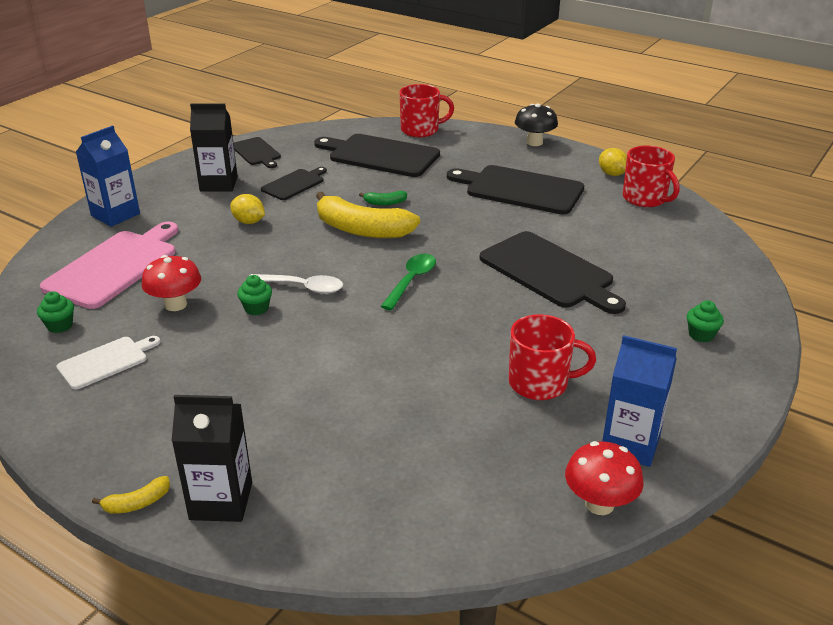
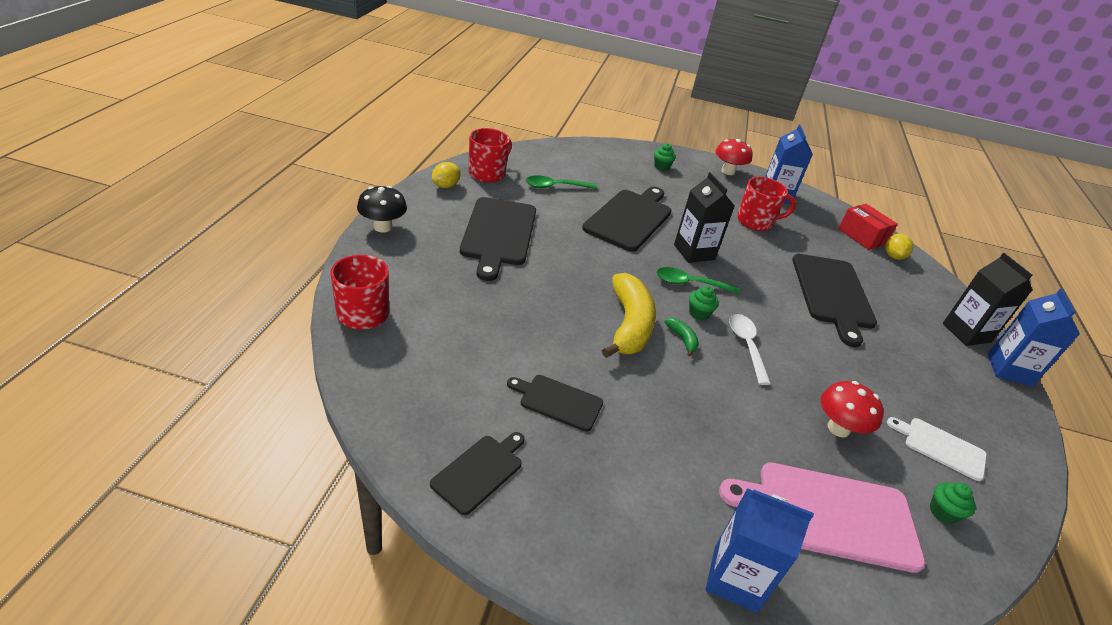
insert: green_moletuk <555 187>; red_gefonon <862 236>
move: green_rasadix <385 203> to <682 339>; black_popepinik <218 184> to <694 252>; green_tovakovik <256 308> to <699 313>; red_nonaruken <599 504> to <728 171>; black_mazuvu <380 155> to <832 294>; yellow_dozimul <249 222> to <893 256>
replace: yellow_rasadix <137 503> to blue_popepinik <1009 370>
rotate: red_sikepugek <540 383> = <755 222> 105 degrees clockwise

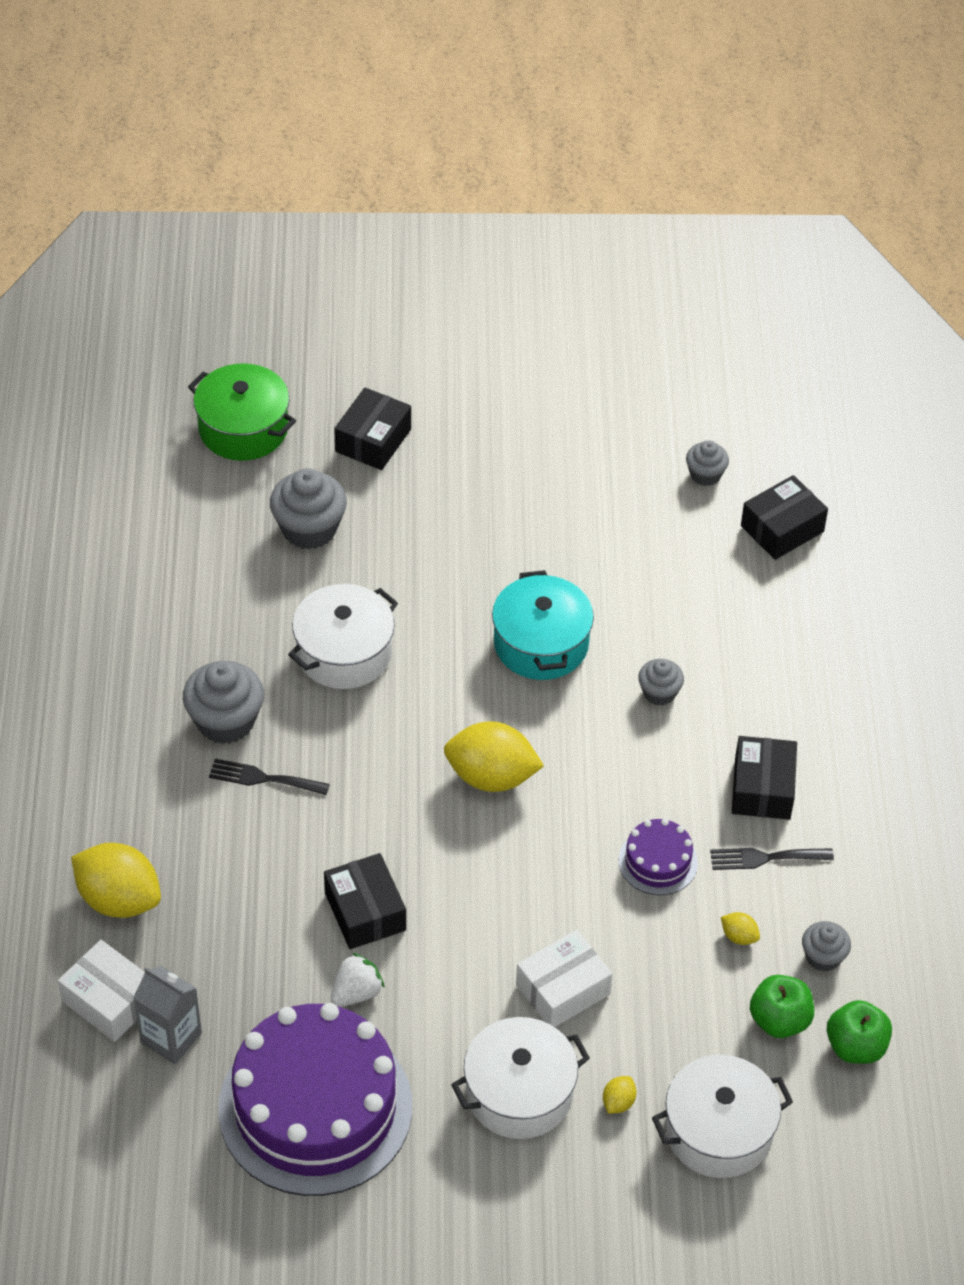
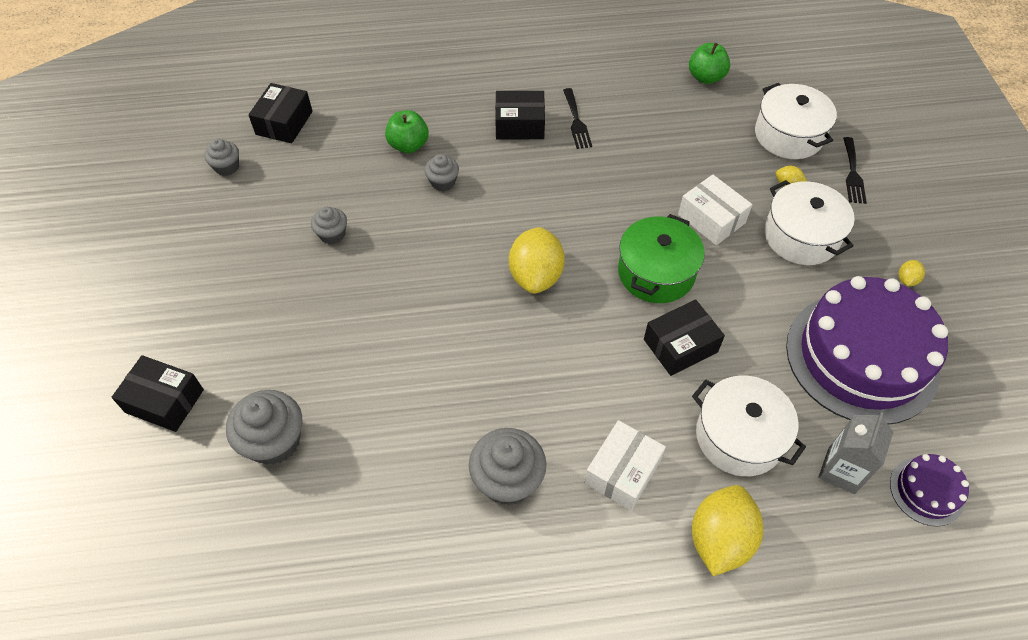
delete: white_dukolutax <356 992>; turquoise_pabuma <541 644>
move: grey_tovakovik <823 957> to <332 234>; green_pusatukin <779 1020> to <408 145>; white_gefonon <109 1001> to <622 472>; green_pabuma <243 428> to <656 272>; white_pabuma <344 652> to <739 437>; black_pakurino <263 778> to <853 173>; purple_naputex <658 861> to <926 491>; yellow_dozimul <739 936> to <906 280>
rotate: black_gefonon <782 529> = <284 123> 60 degrees clockwise

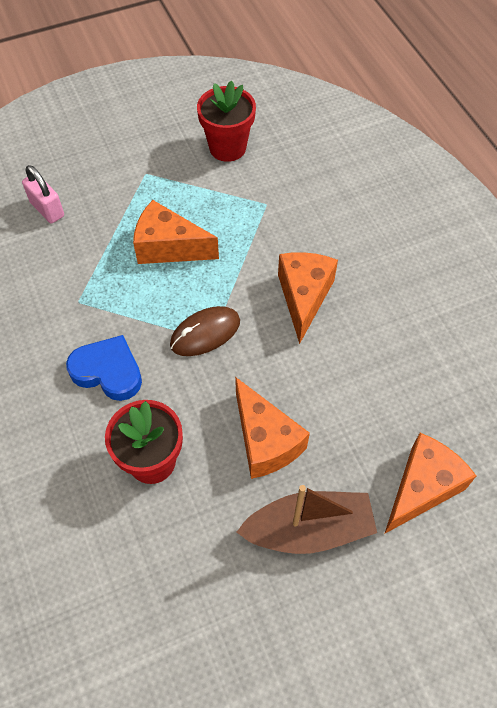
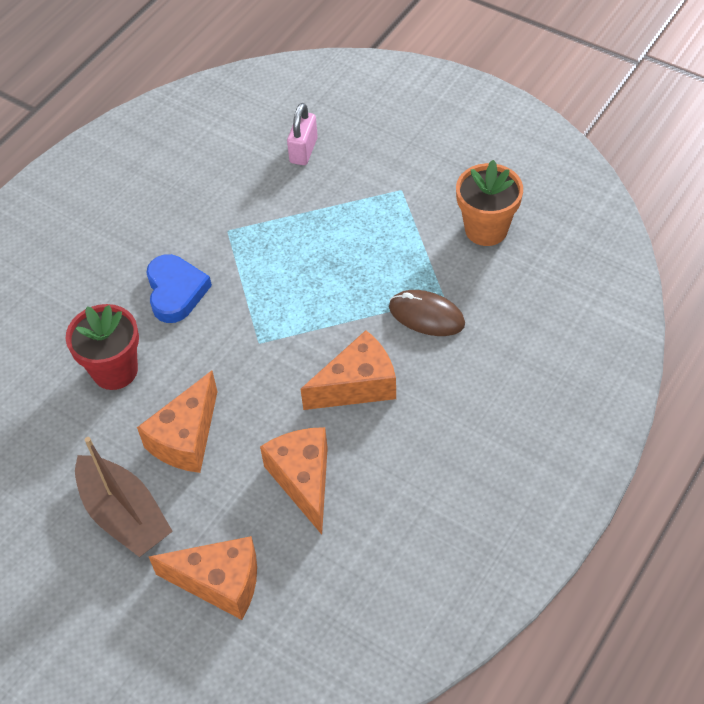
move: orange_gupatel <169 247> to <303 480>; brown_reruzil <205 333> to <426 315>
recolor: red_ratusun <227 148> to orange_ratusun <486 229>

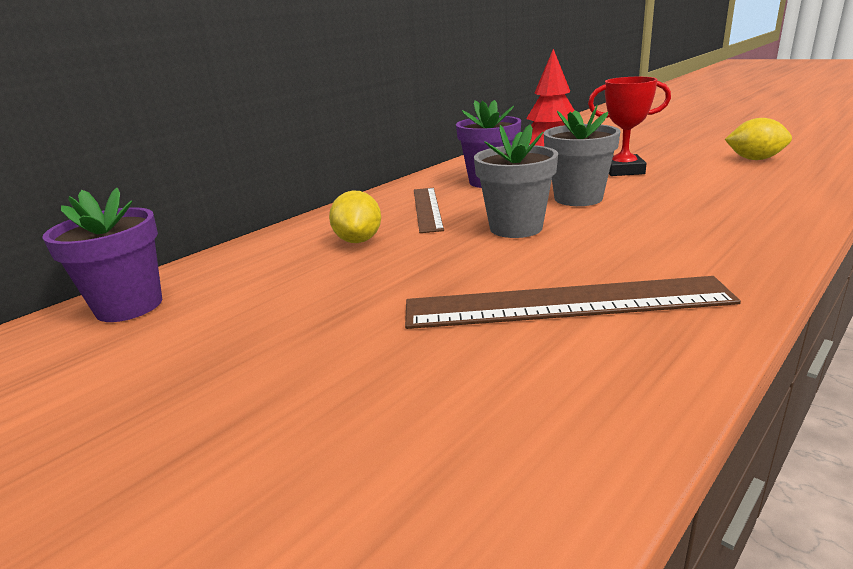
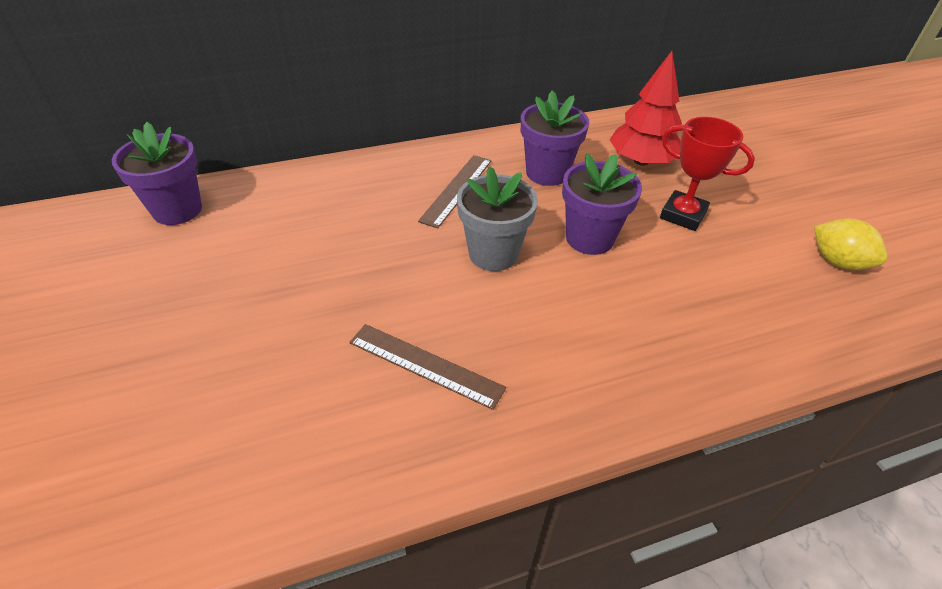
delete: yellow_dozimul <358 240>
recolor: grey_ratusun <578 198> to purple_ratusun <589 238>
resize: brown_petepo <565 303> = <425 364> x0.61

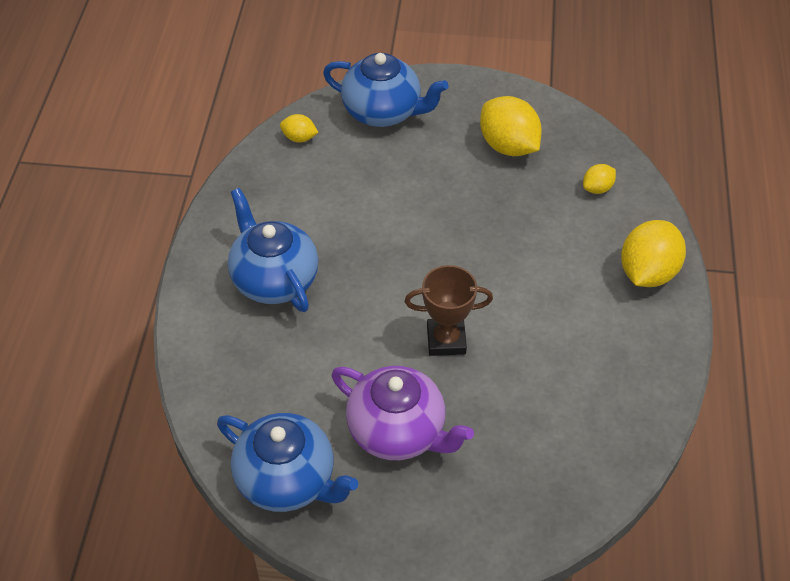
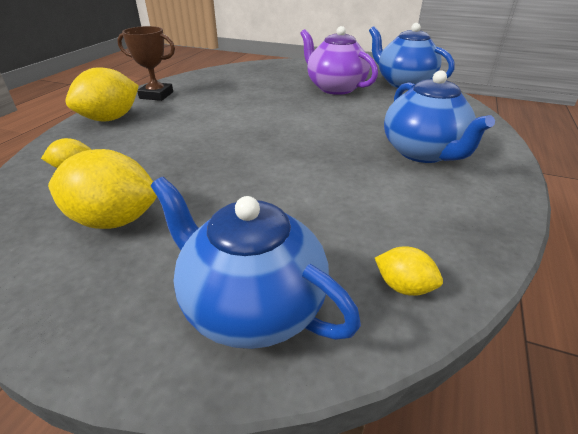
move: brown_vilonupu <446 340> to <156 95>
rotate: yellow_dozimul <508 146> = <114 220> 60 degrees counterclockwise

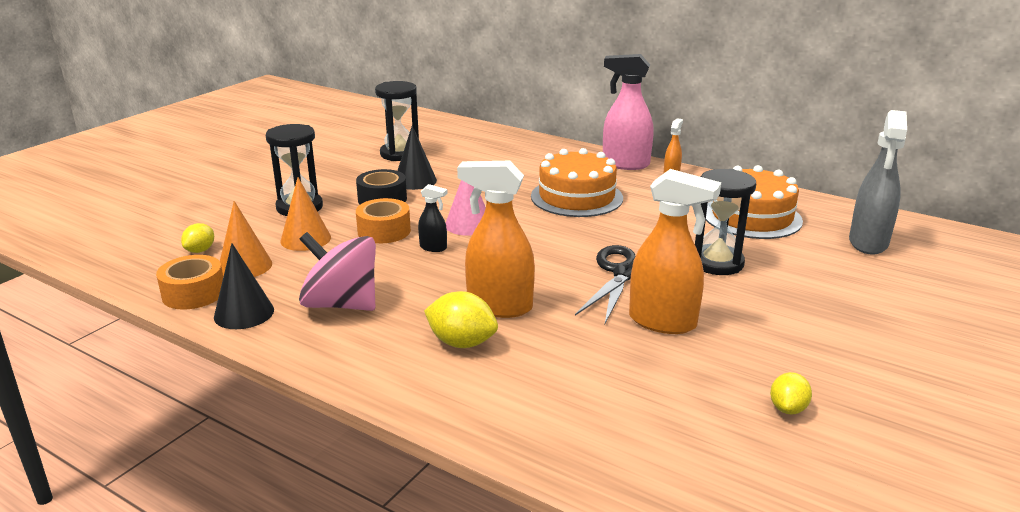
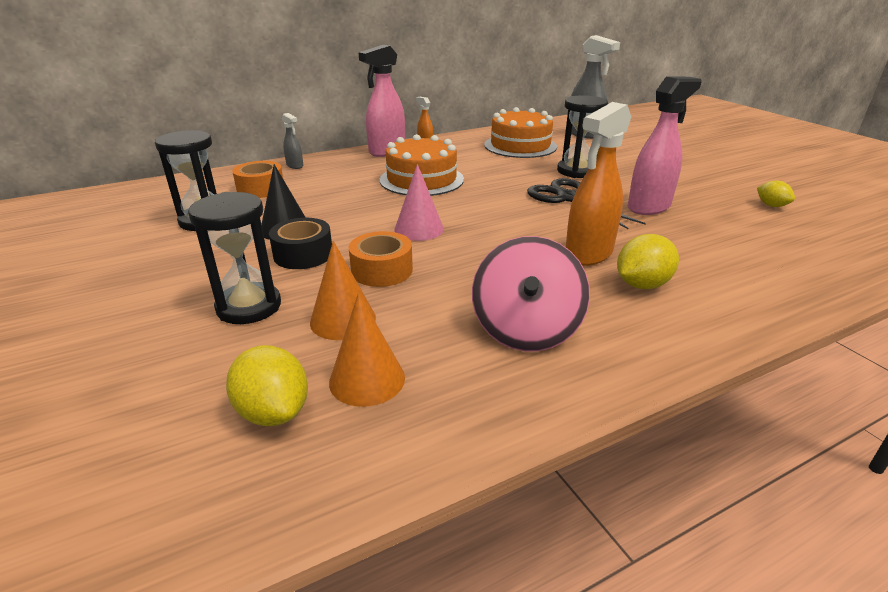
delete: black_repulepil <244 313>; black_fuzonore <433 248>
insert: grey_fuzonore <295 166>
move: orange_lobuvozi <193 293> to <261 189>
recolor: orange_fuzonore <663 322> to pink_fuzonore <649 207>
rotate: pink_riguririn <341 304> = <526 330> 45 degrees counterclockwise
resize: yellow_dozimul <200 250> = <274 412> x1.60

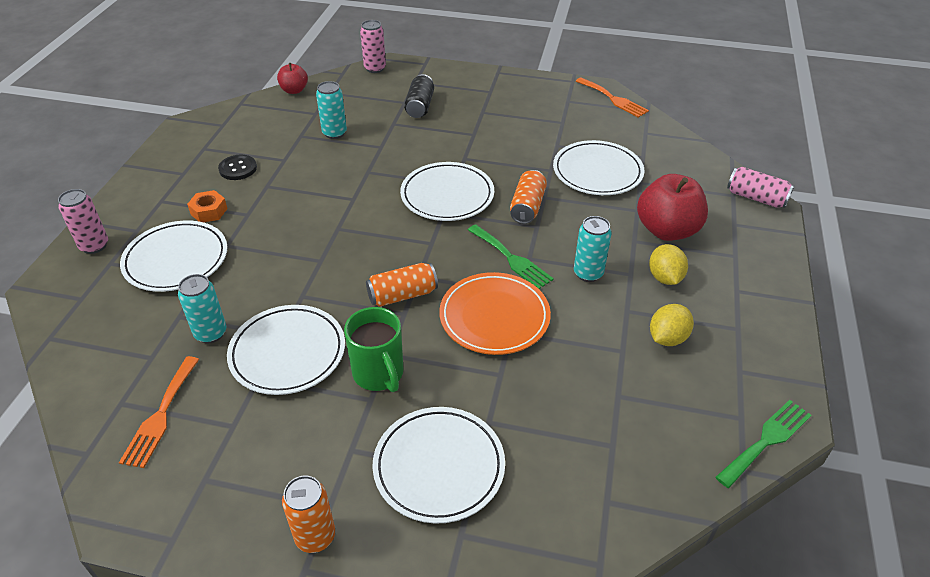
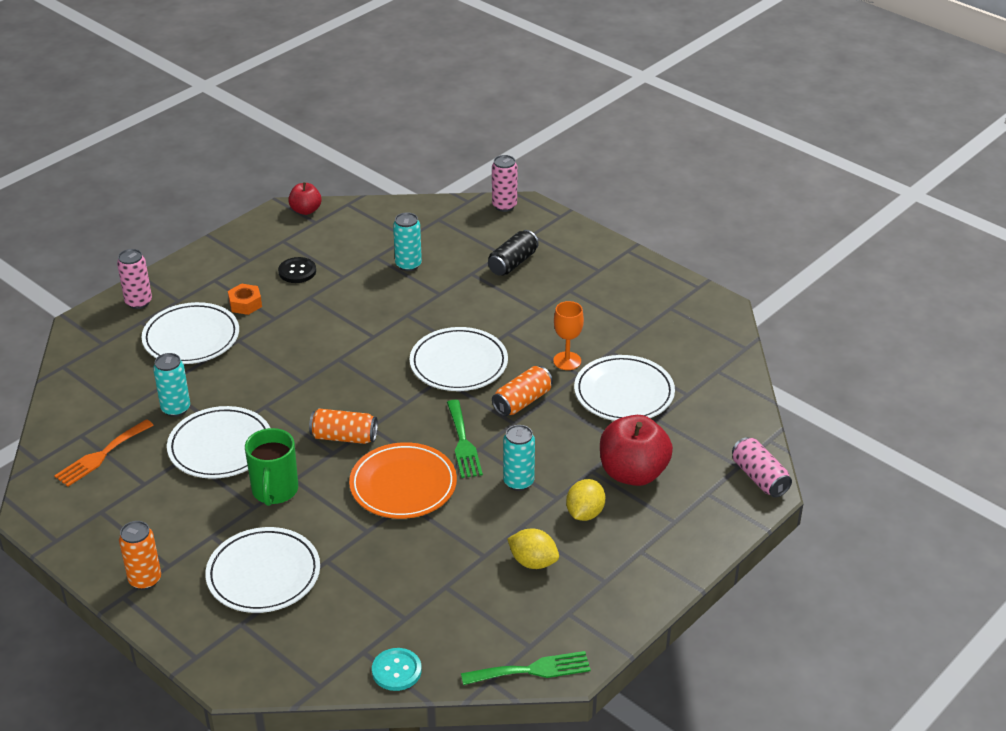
delete: orange_pakurino <613 99>
insert: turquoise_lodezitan <396 670>; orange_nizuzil <567 361>
move: red_pusatukin <294 90> to <306 210>
rotate: yellow_dozimul <667 338> = <533 562> 45 degrees clockwise

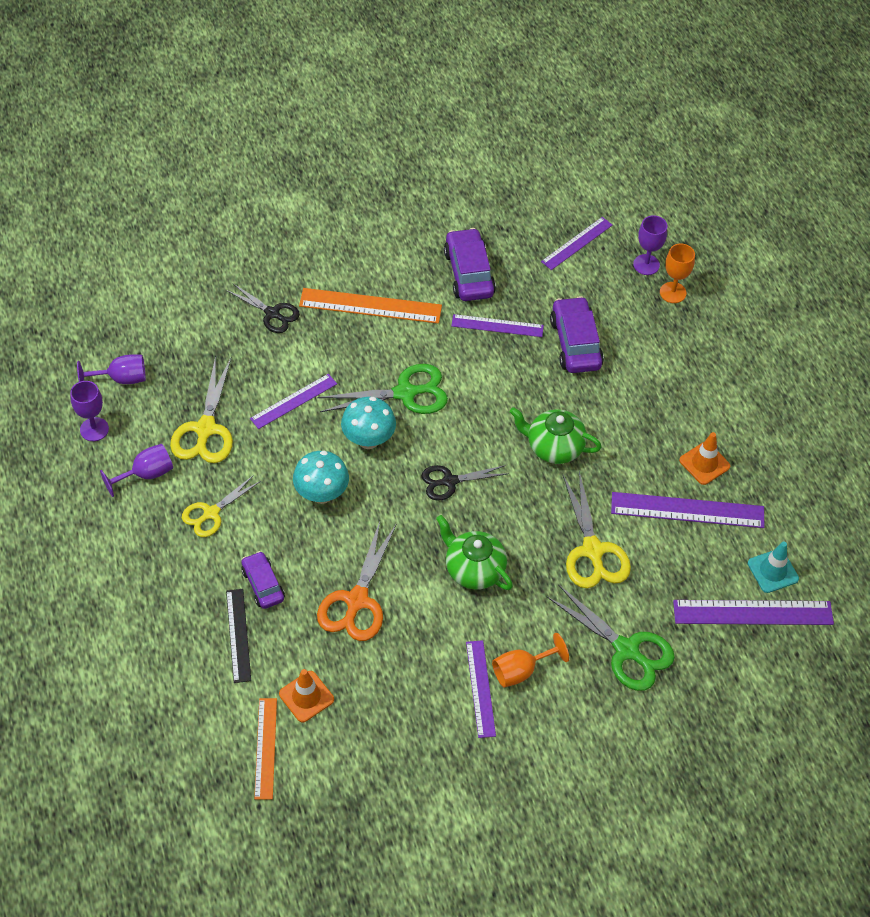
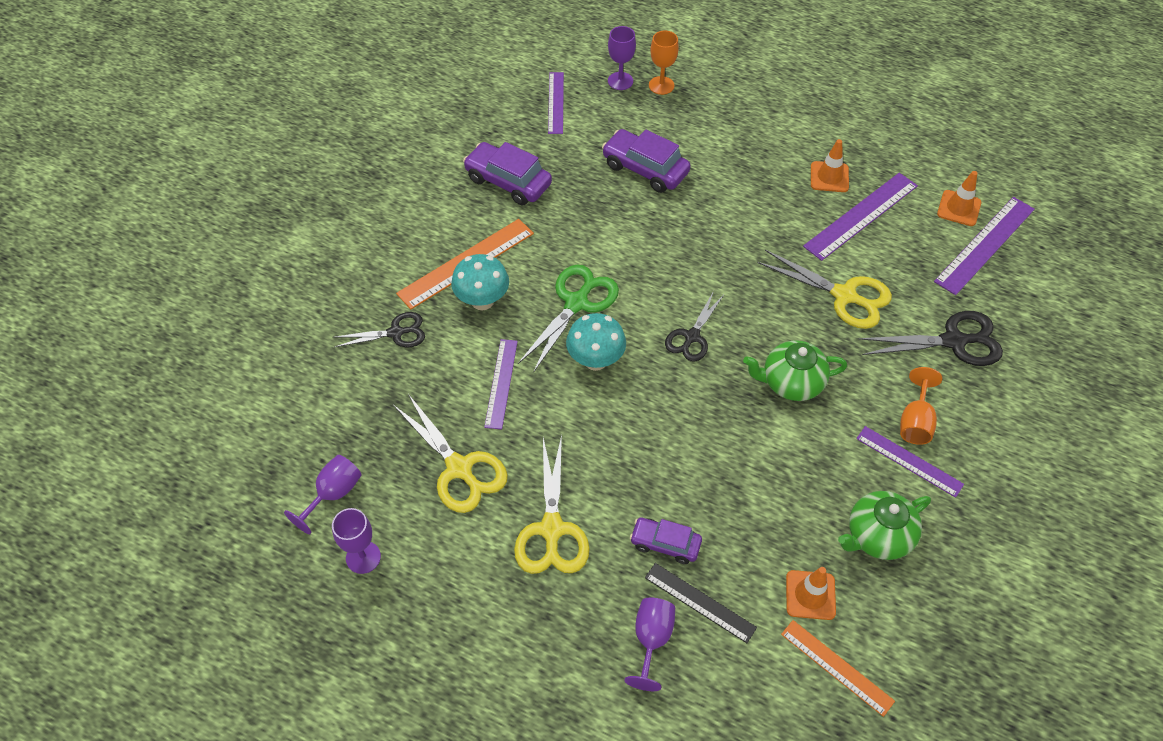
delete: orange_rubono <357 600>; purple_petepo <497 326>
move: turquoise_nonaruken <321 494> to <482 301>; purple_nizuzil <146 474> to <651 639>; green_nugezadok <554 447> to <877 536>
recolor: green_rubono <626 650> to black_rubono <953 341>; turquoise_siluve <773 571> to orange_siluve <959 208>
resize: yellow_rubono <211 513> = <552 529> x1.54

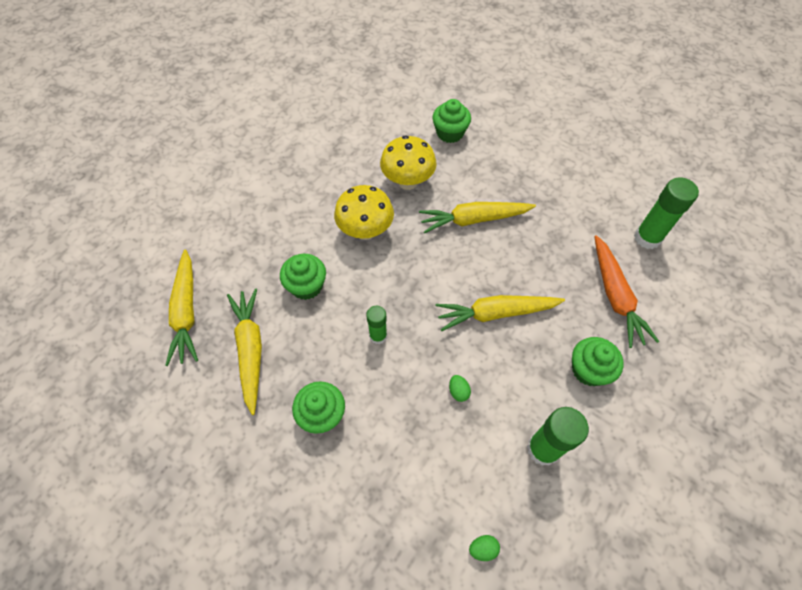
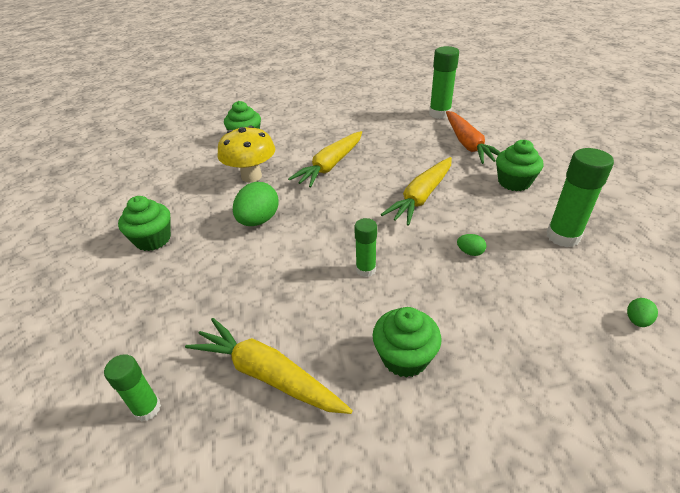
move: green_tovakovik <306 286> to <153 239>
replace: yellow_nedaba <186 312> to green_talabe <147 409>; yellow_nonaruken <365 231> to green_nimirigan <258 220>
rotate: orange_nedaba <615 296> = <468 144> 45 degrees clockwise

